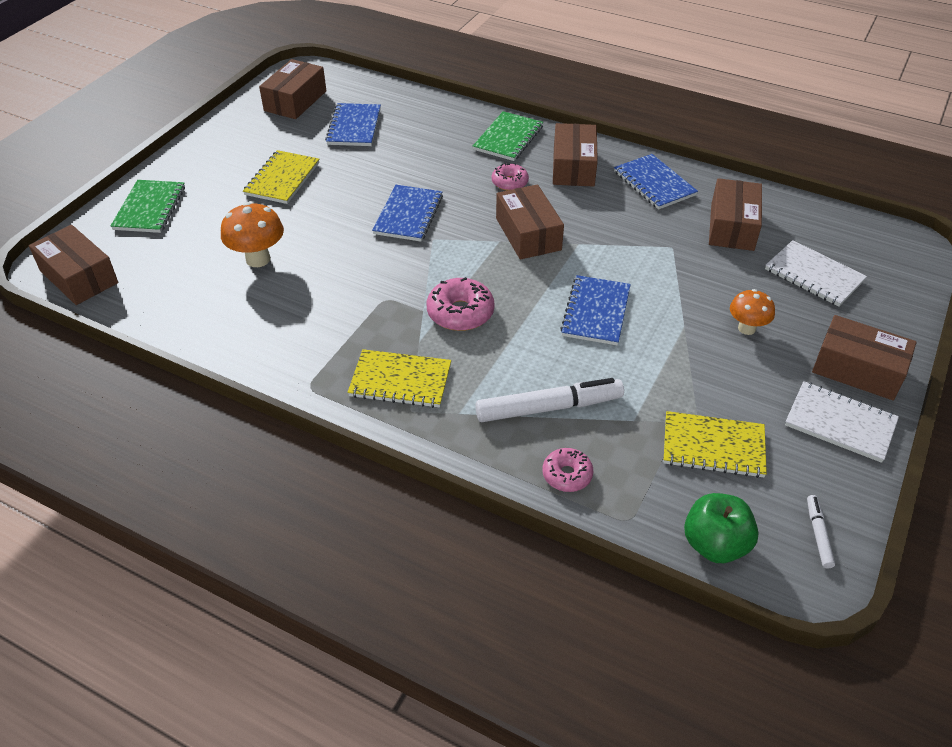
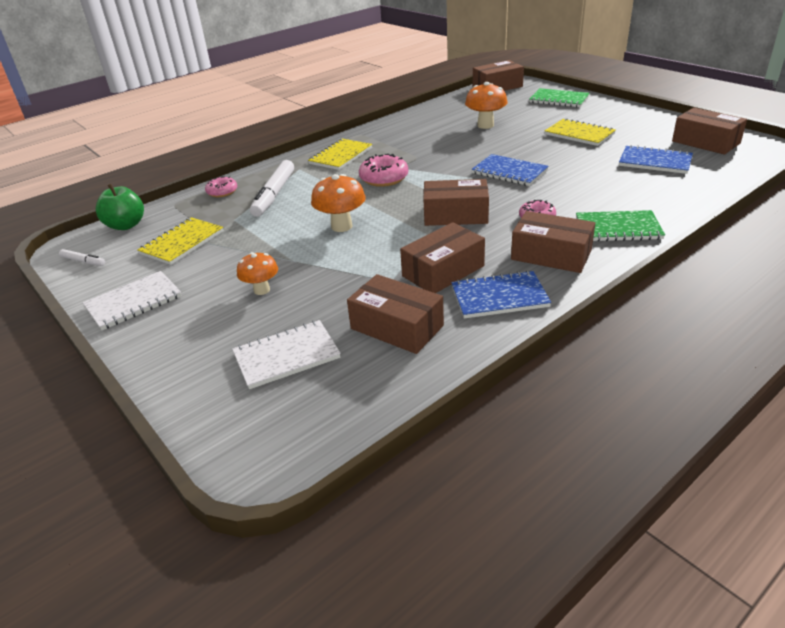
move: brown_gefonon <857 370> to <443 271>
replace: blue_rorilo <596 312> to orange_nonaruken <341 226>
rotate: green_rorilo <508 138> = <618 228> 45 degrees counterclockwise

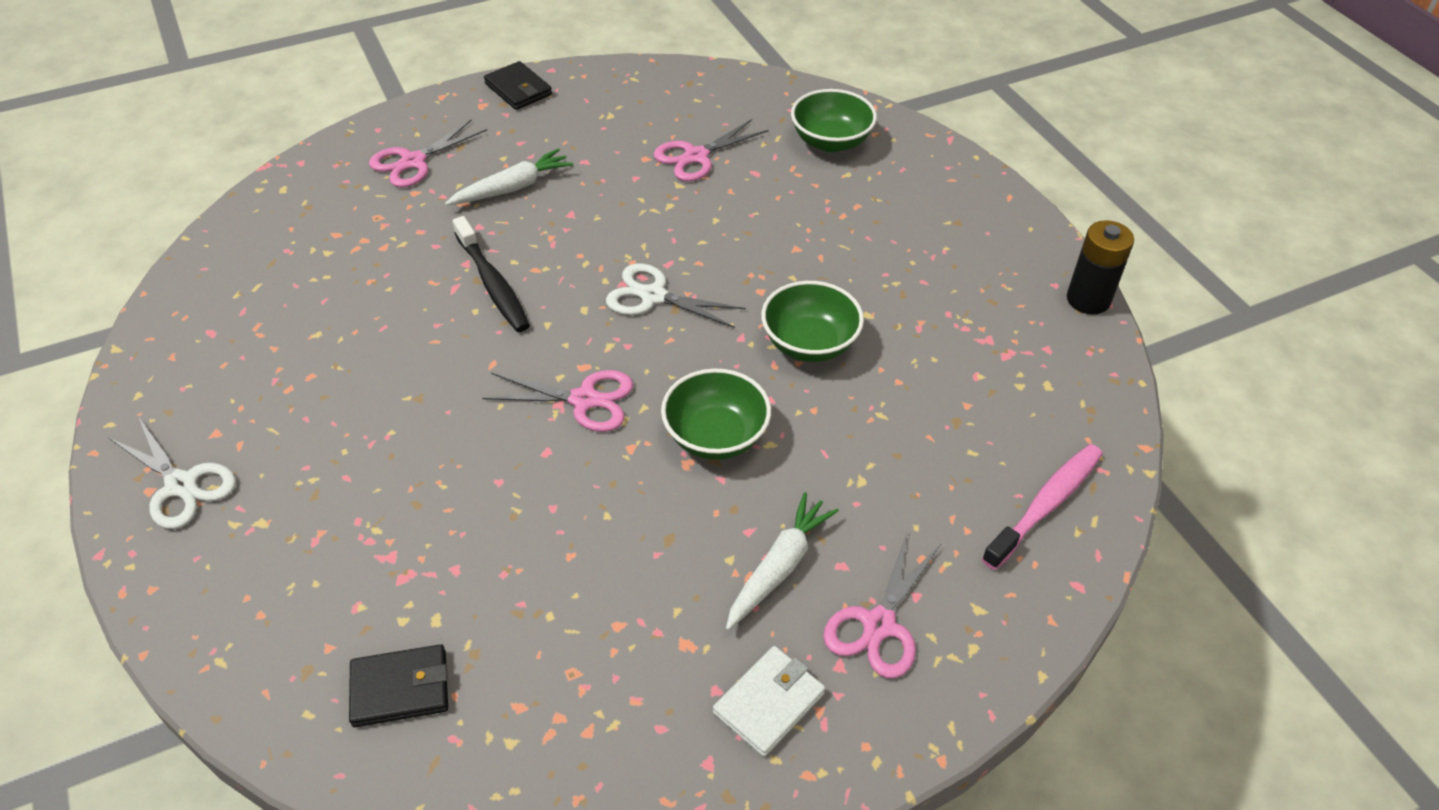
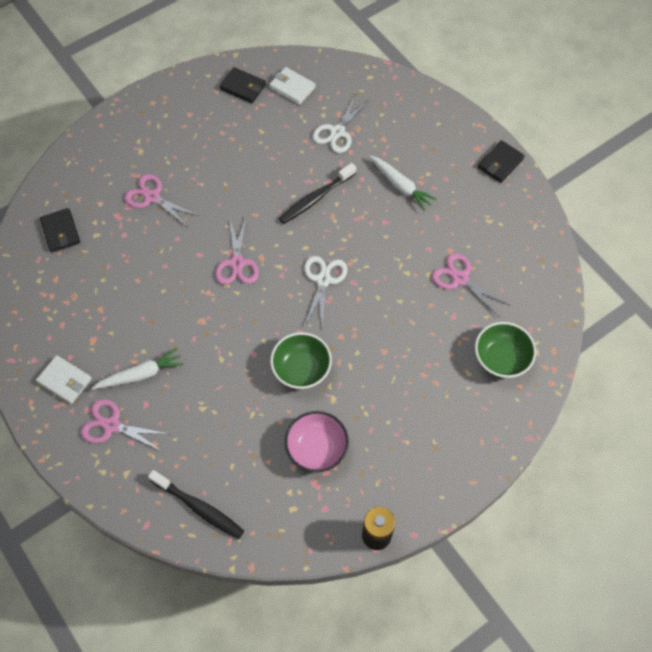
delete: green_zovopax <716 436>
insert: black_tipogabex <243 87>; white_tipogabex <292 87>; pink_zovopax <316 449>
move: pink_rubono <413 162> to <152 197>; white_rubono <181 485> to <337 132>
recolor: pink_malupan <1046 505> to black_malupan <199 508>
rotate: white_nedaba <779 567> = <141 374> 45 degrees counterclockwise

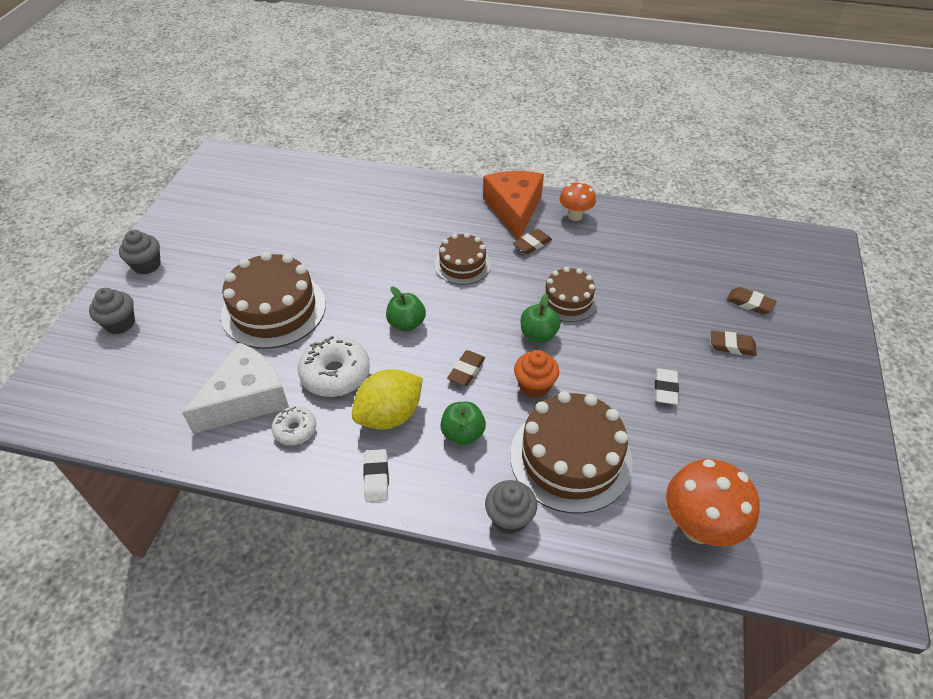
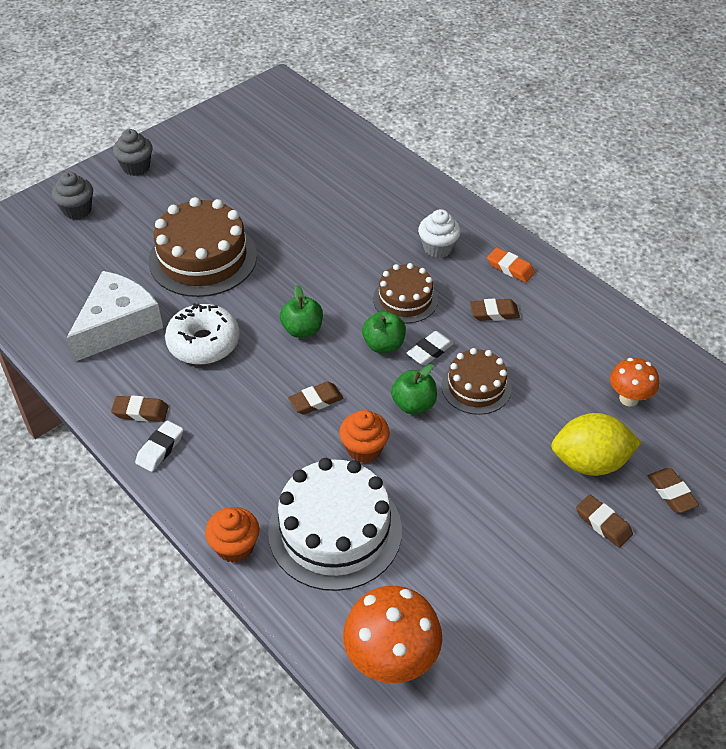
delete: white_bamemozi <295 430>
insert: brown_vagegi <140 412>; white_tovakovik <438 248>
move: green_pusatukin <463 433> to <383 345>; white_vagegi <665 389> to <430 351>; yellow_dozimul <390 415> to <590 462>; orange_nonaruken <575 216> to <629 398>
replace: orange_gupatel <514 209> to orange_vagegi <510 268>
recolor: grey_tovakovik <509 518> to orange_tovakovik <235 547>; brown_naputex <570 458> to white_naputex <335 530>
rotate: white_gupatel <246 399> = <118 325> 45 degrees counterclockwise

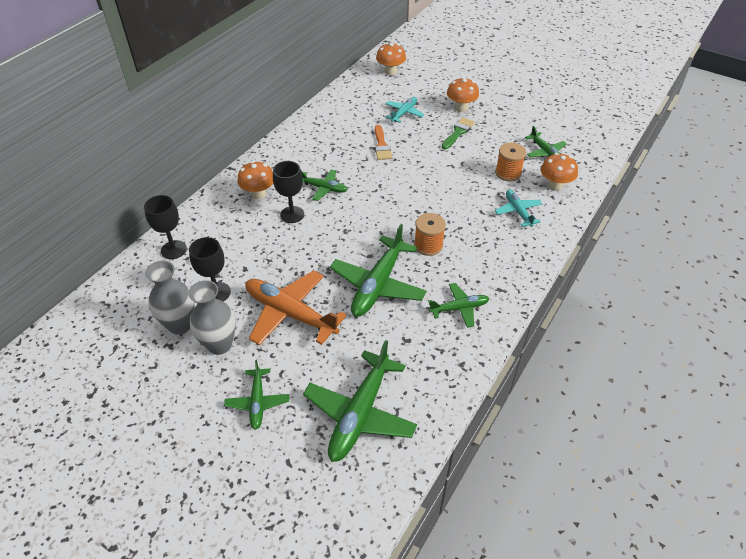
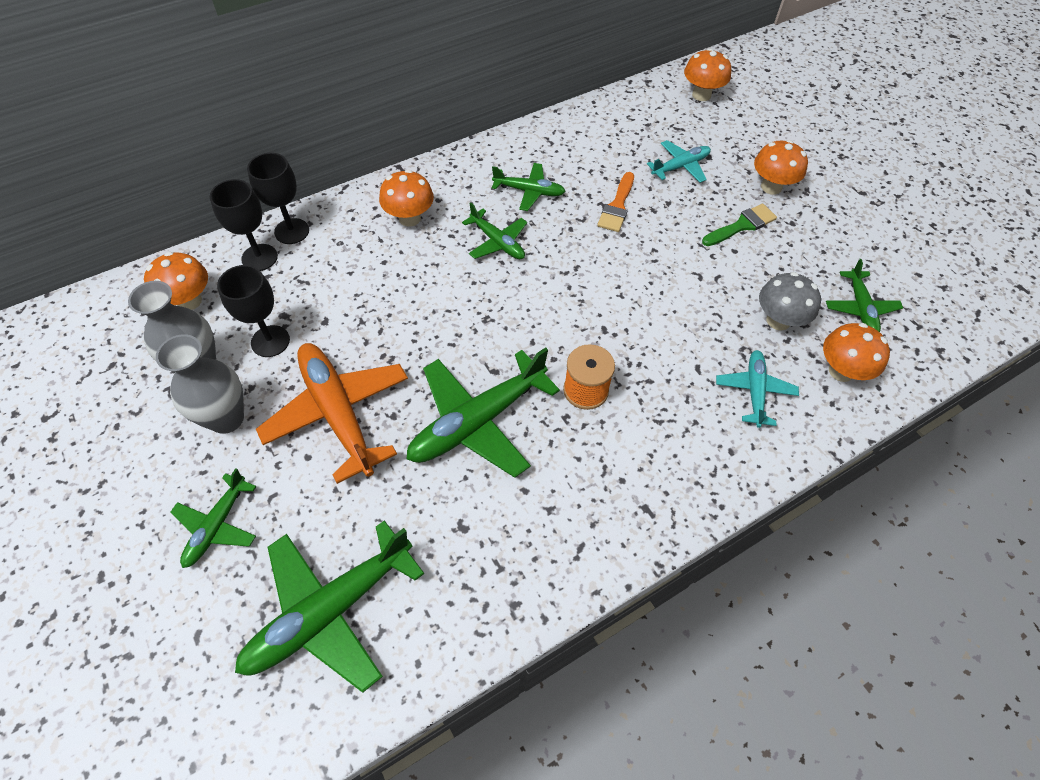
insert: orange_nonaruken <189 301>
move: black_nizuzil <292 214> to <291 231>; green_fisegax <459 308> to <529 191>
replace: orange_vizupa <508 173> to grey_nonaruken <778 320>

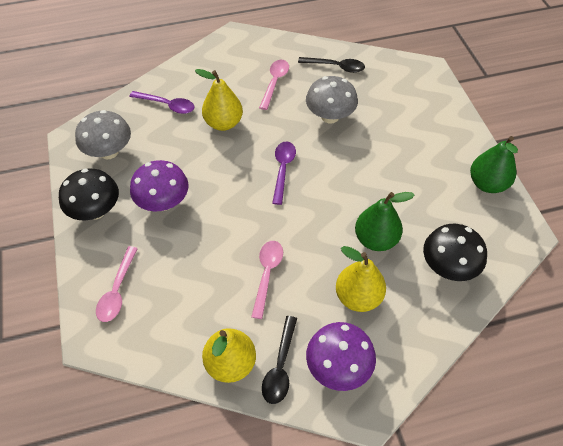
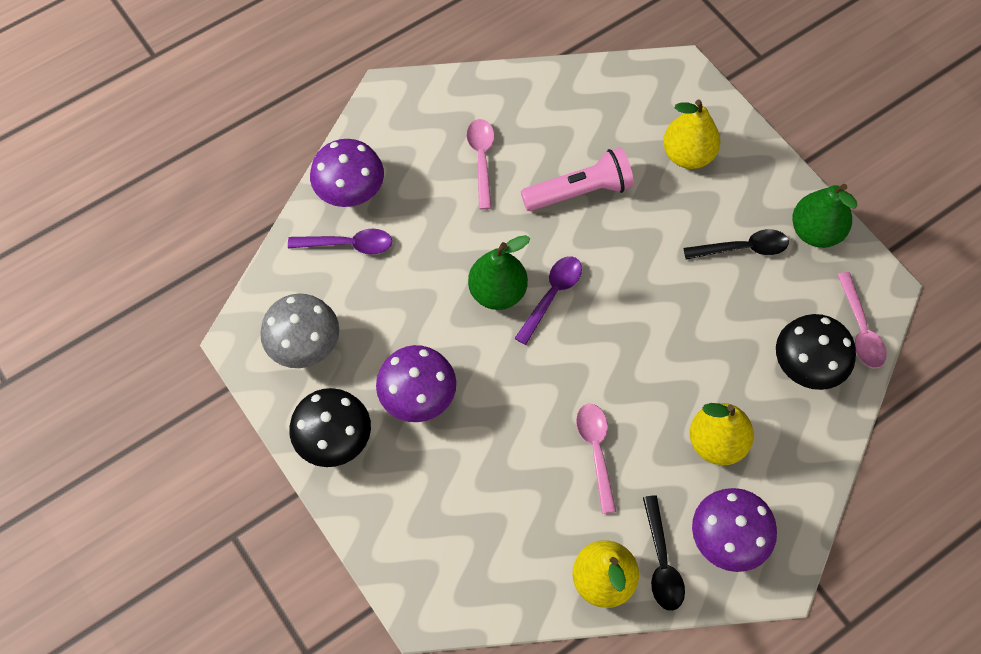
insert: purple_nonaruken <350 191>
move: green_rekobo <376 239> to <497 292>; yellow_rekobo <223 123> to <687 155>; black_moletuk <336 67> to <743 248>; pink_moletuk <117 291> to <860 329>
replace: grey_nonaruken <330 116> to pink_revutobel <579 191>
rotate: purple_moletuk <283 169> = <552 295> 45 degrees clockwise

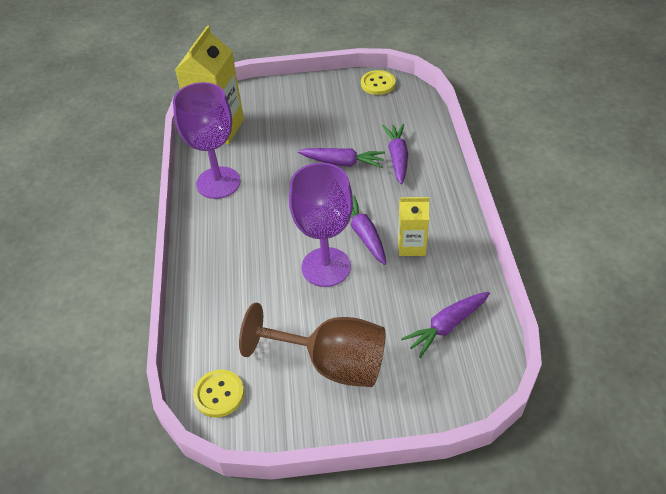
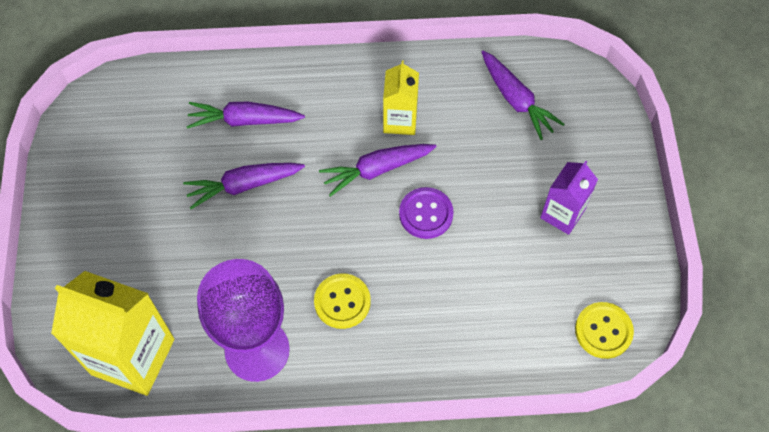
move: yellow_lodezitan <378 84> to <342 302>
replace: purple_nizuzil <326 267> to purple_lodezitan <426 214>; brown_nizuzil <331 363> to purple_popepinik <562 214>
rotate: purple_nedaba <343 163> = <243 185> 120 degrees counterclockwise

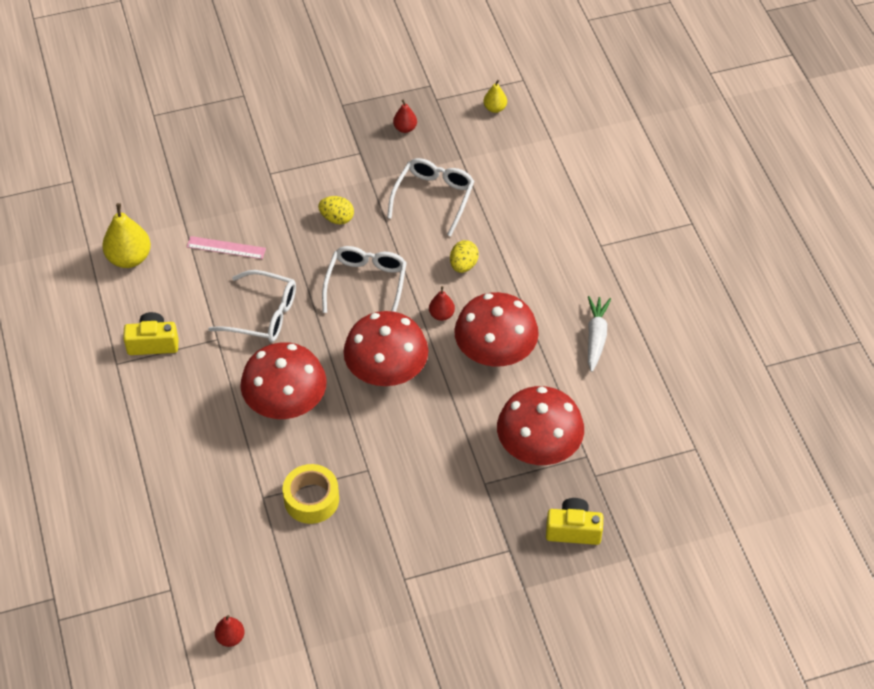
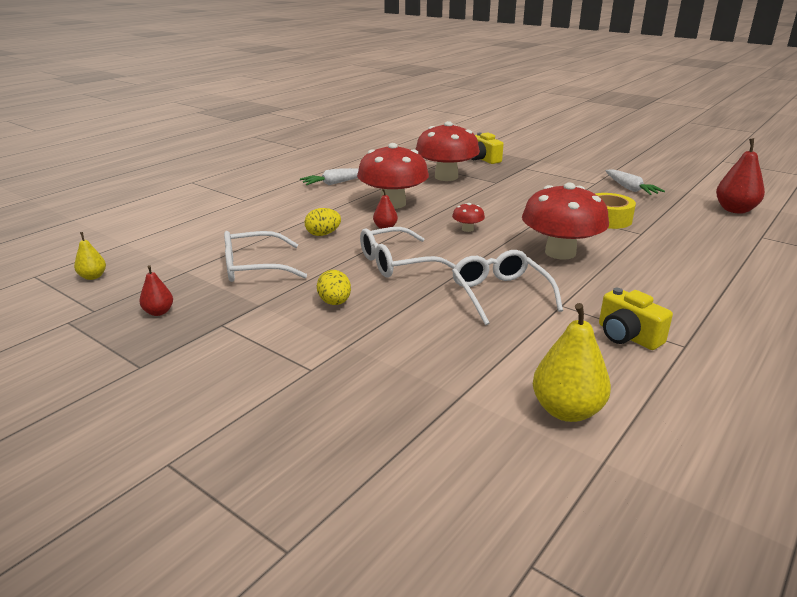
delete: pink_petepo <226 247>
insert: white_nedaba <630 189>
resize: red_nonaruken <386 371> = <467 229> x0.42; red_rekobo <230 638> = <735 210> x1.86

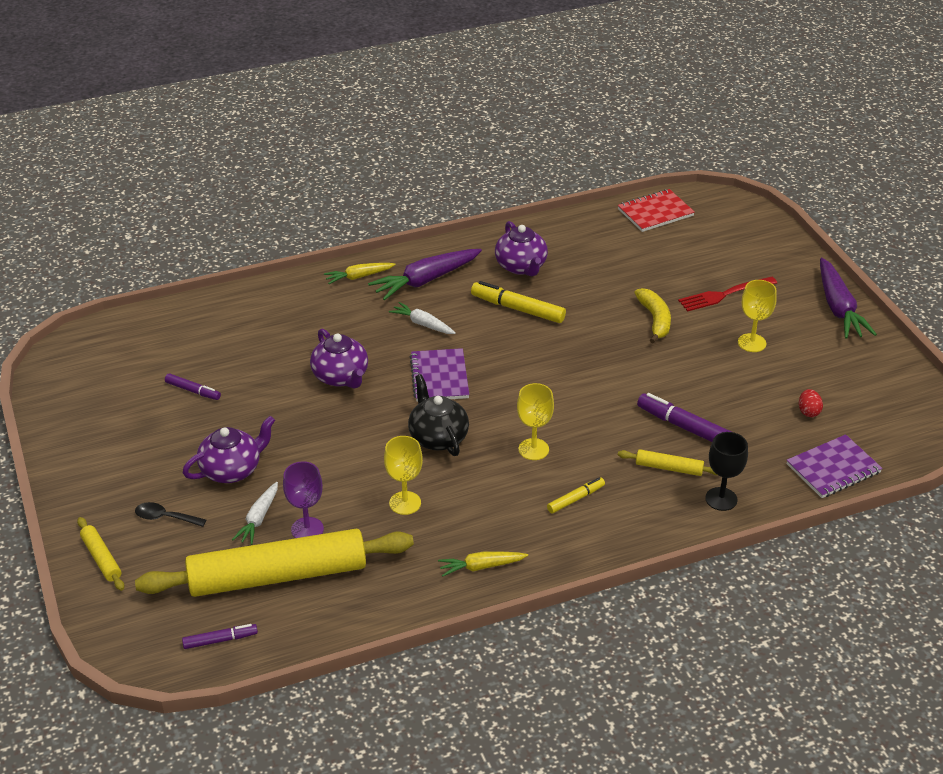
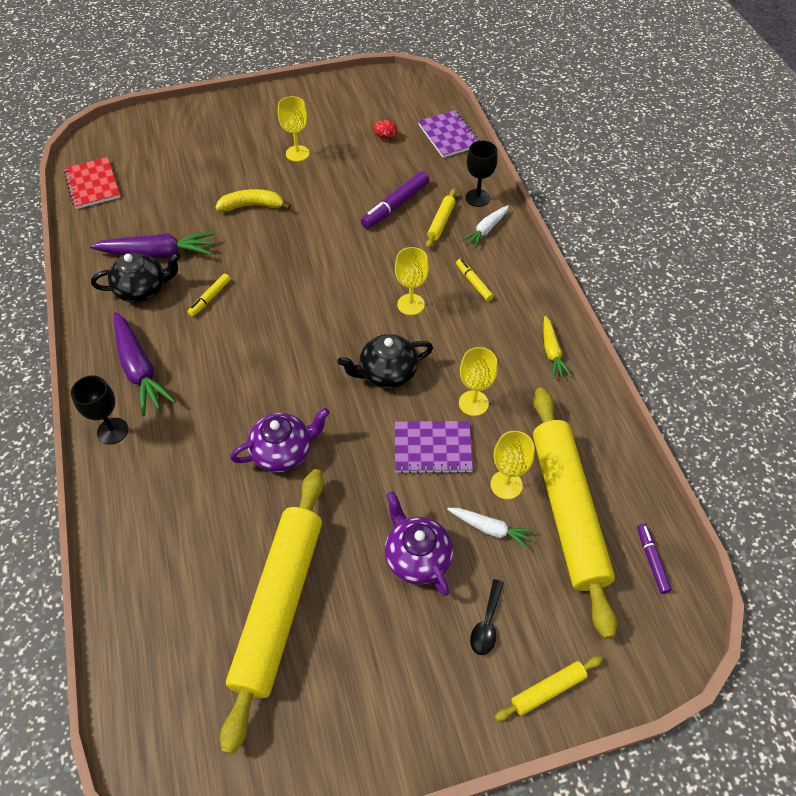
delete: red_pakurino <724 294>
move: purple_nedaba <838 308> to <158 253>; purple_rorilo <439 377> to <432 448>; white_nedaba <422 324> to <486 230>
replace: yellow_nedaba <359 277> to black_nizuzil <112 431>; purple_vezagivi <193 391> to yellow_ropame <279 605>
recolor: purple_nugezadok <521 266> to black_nugezadok <143 289>; purple_nizuzil <307 529> to yellow_nizuzil <506 485>
resize: yellow_vezagivi <517 309> = <210 298> x0.59

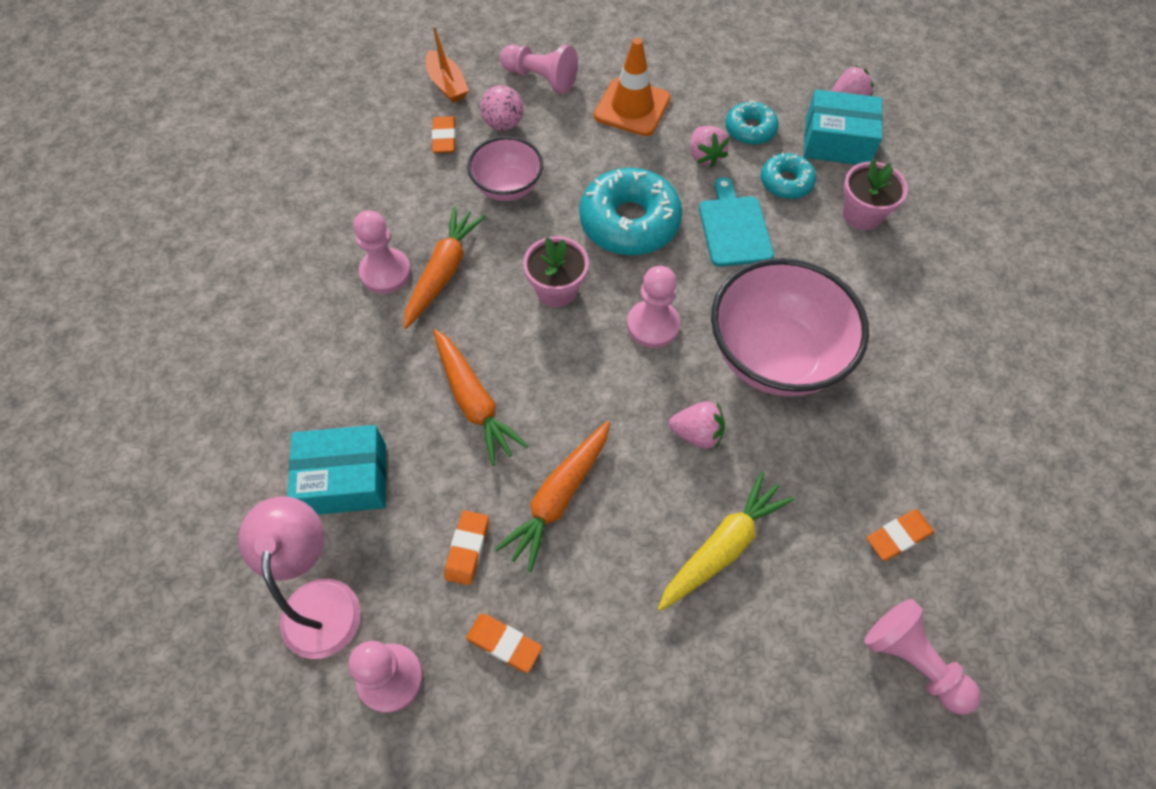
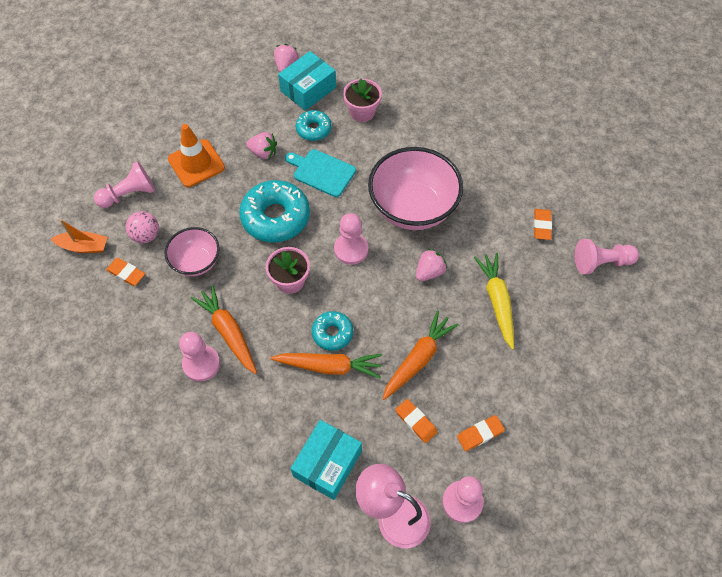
move: turquoise_bamemozi <750 130> to <332 333>
rotate: orange_nedaba <559 497> = <418 359> 120 degrees counterclockwise

